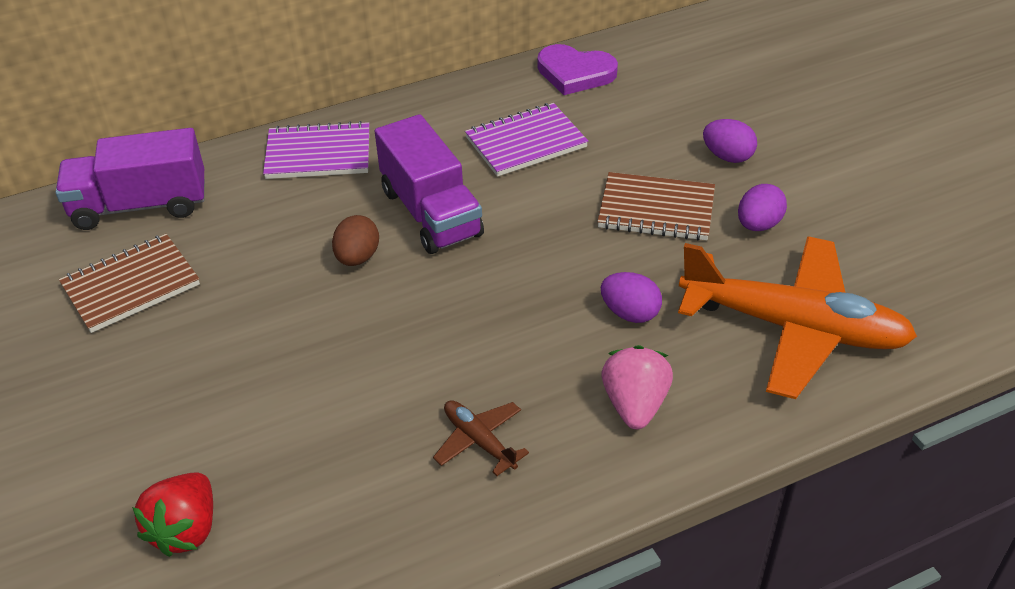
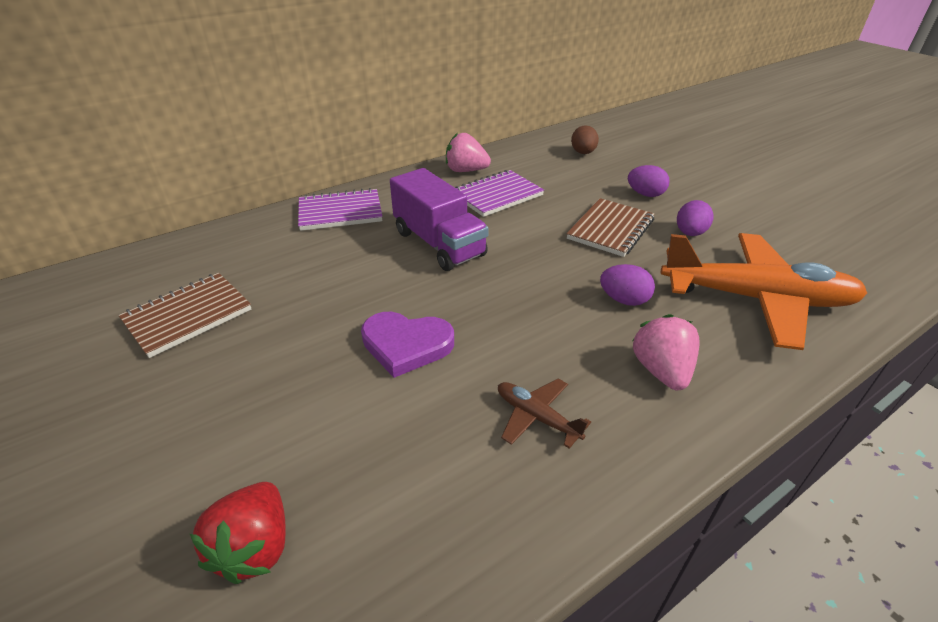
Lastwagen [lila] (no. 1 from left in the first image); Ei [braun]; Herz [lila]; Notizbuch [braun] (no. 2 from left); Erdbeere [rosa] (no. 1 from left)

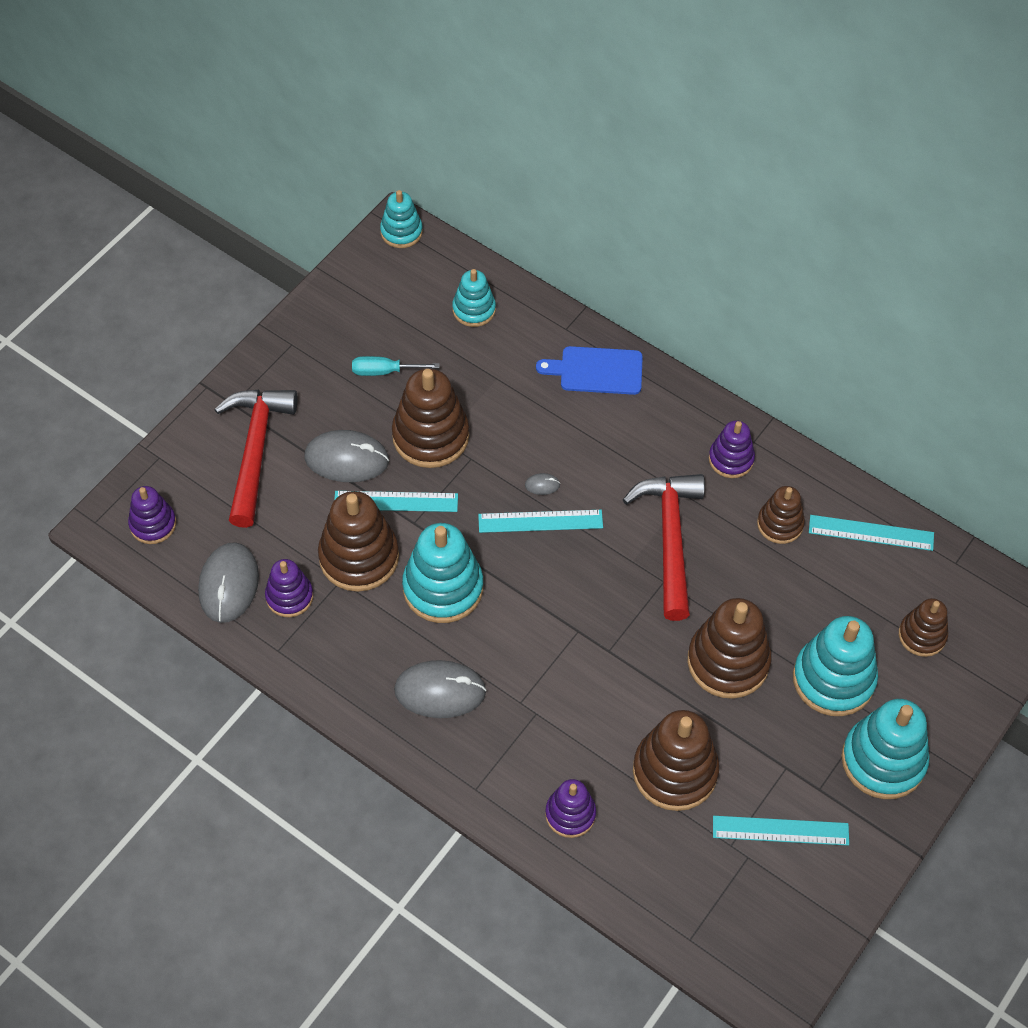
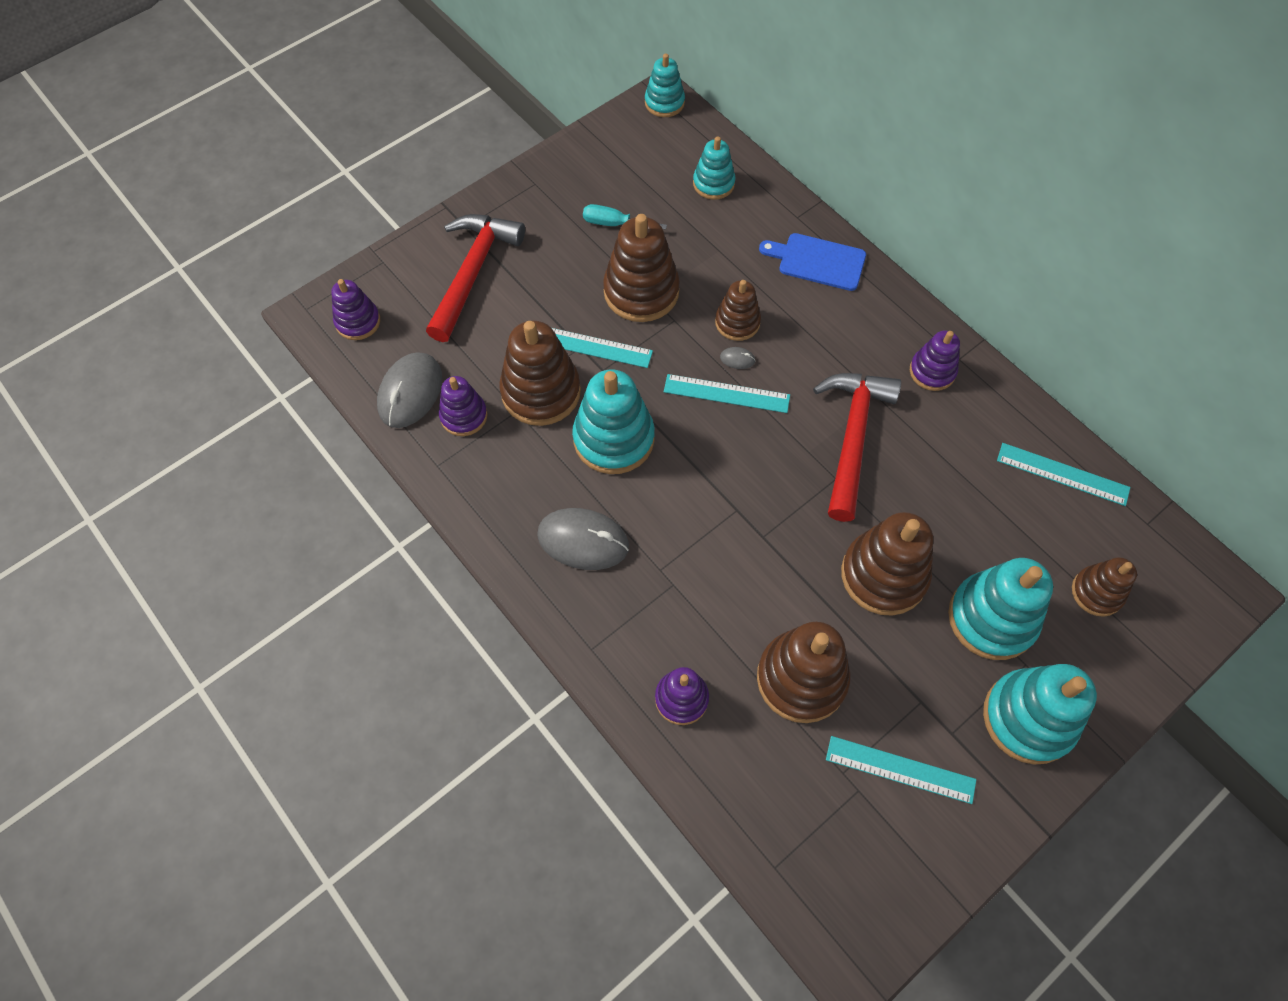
Computermaus [grau] (no. 2 from left in the first image); Stapelspielzeug [braun] (no. 3 from left)

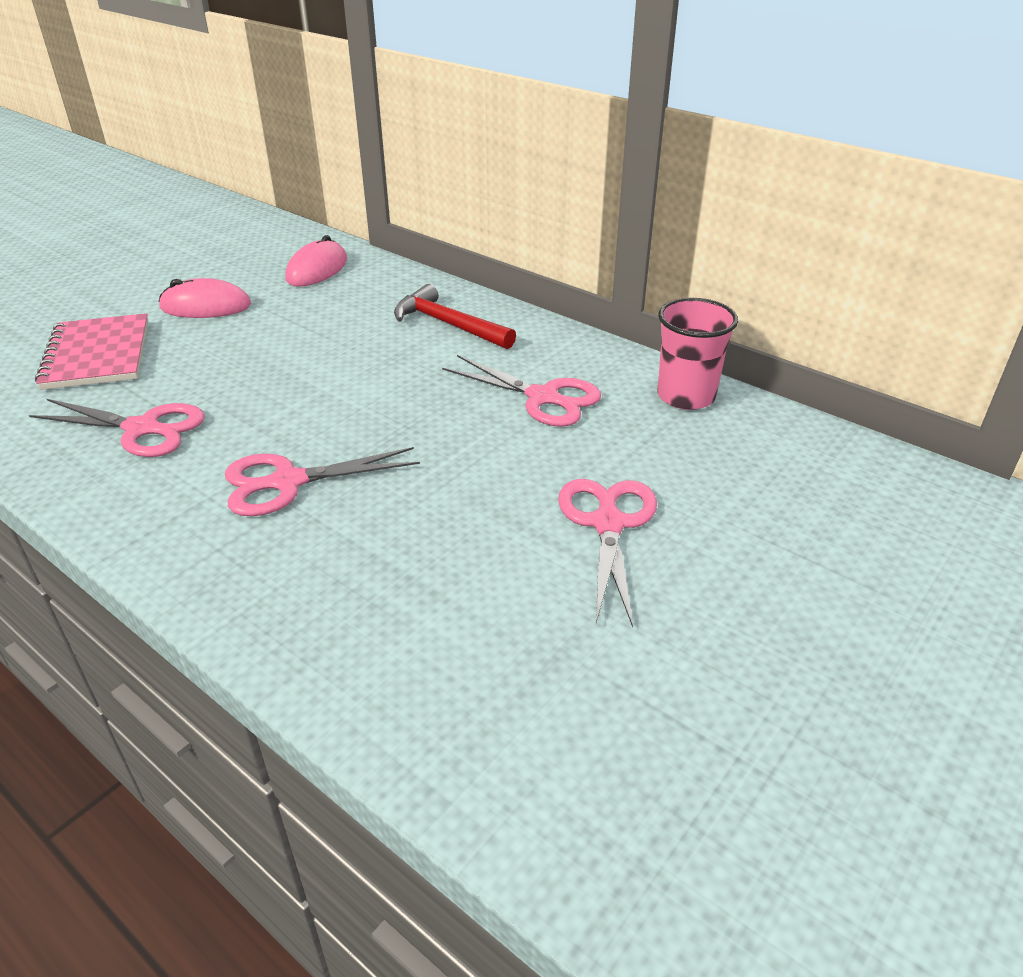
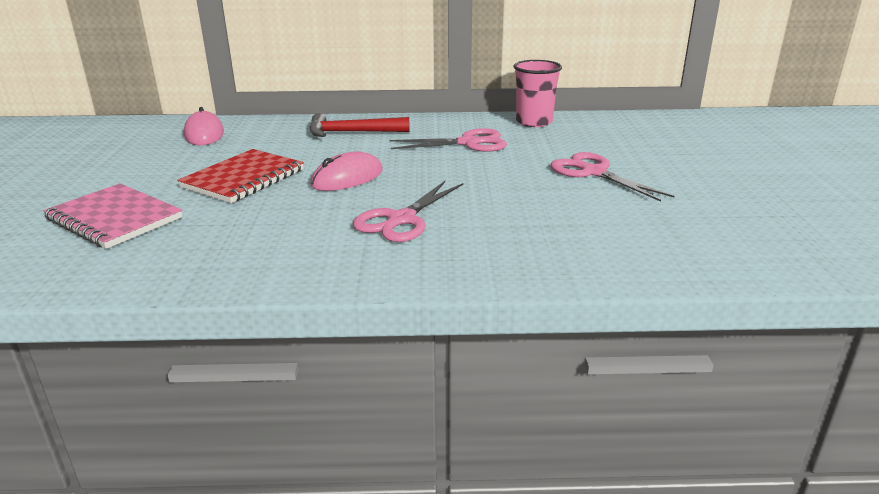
Schere [rosa] (no. 1 from left in the first image); Computermaus [rosa] (no. 2 from left); Notizbuch [rot]

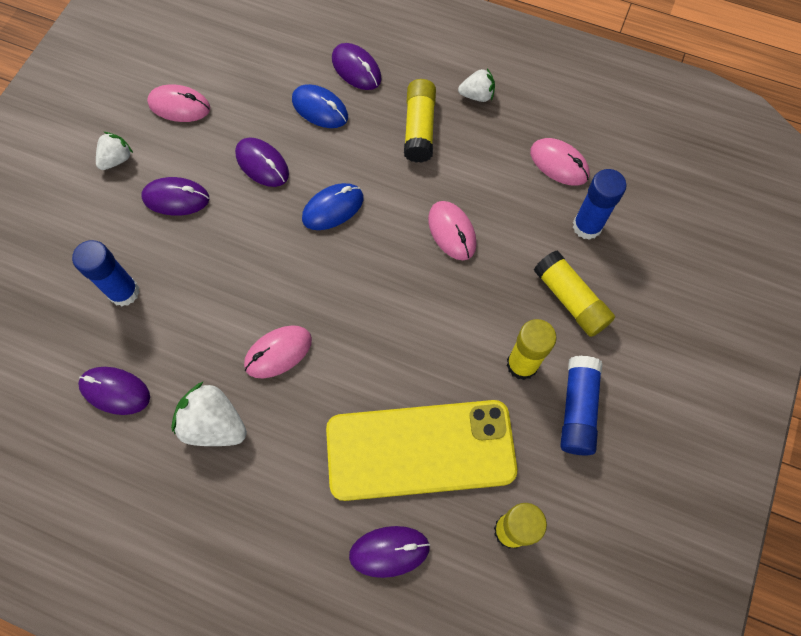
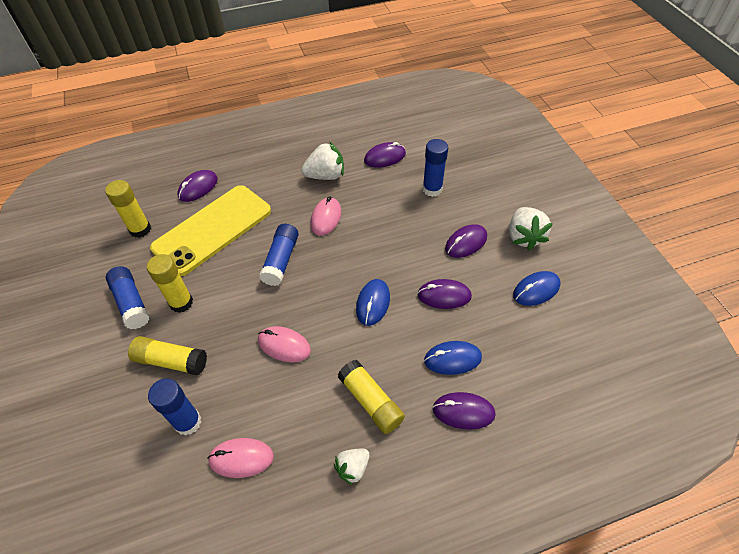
Erdbeere [weiß] (no. 3 from left); Computermaus [blau] (no. 3 from left); Klebestift [blau] (no. 3 from left)

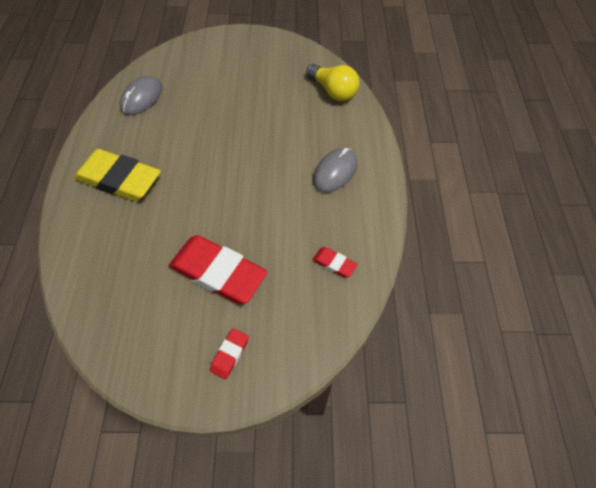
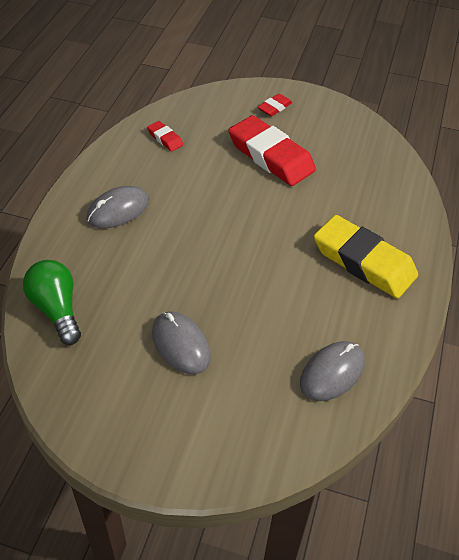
Glühbirne [grün]; Computermaus [grau] (no. 2 from left)

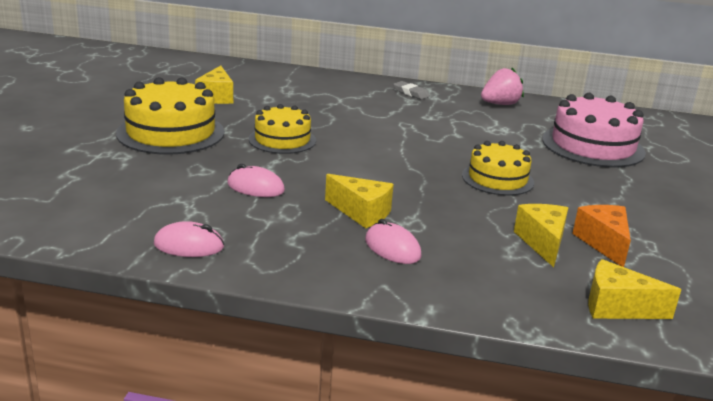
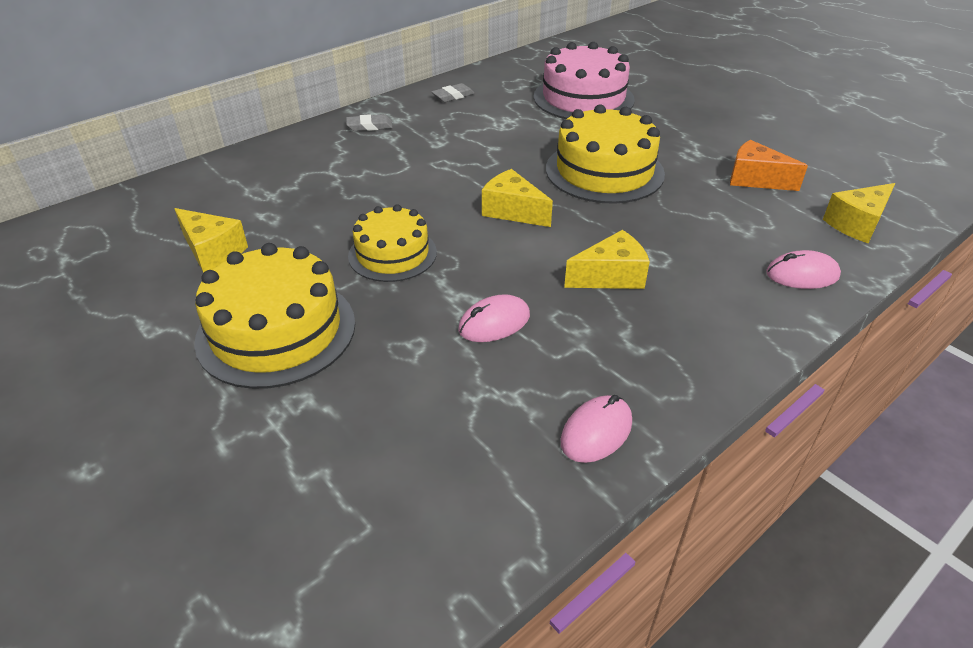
Computermaus [rosa] (no. 3 from left); Kuchen [gelb] (no. 3 from left); Radiergummi [grau] (no. 2 from left); Käse [gelb] (no. 2 from left)

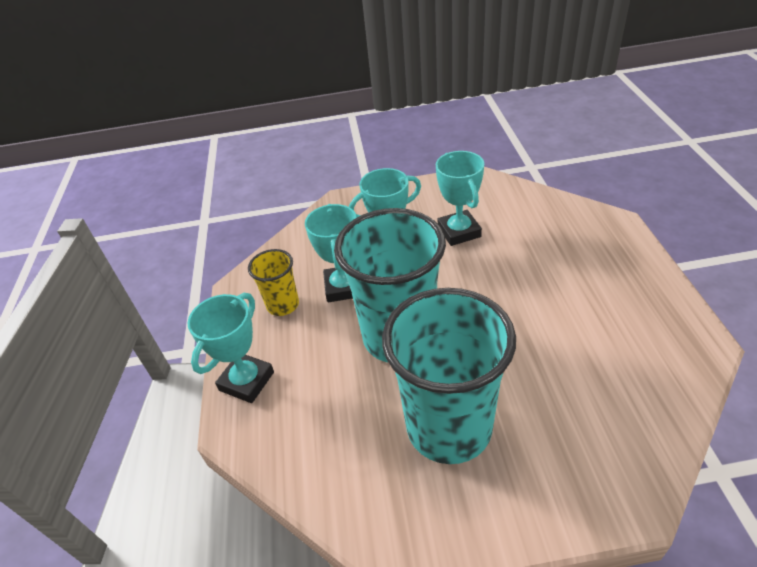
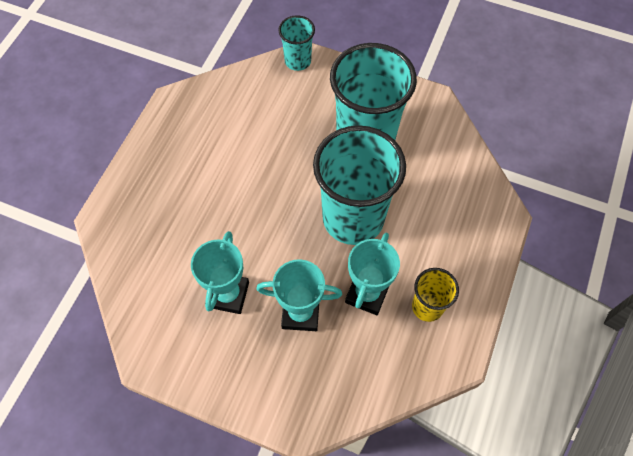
Pokal [türkis] (no. 1 from left in the first image); Becher [türkis] (no. 1 from left)

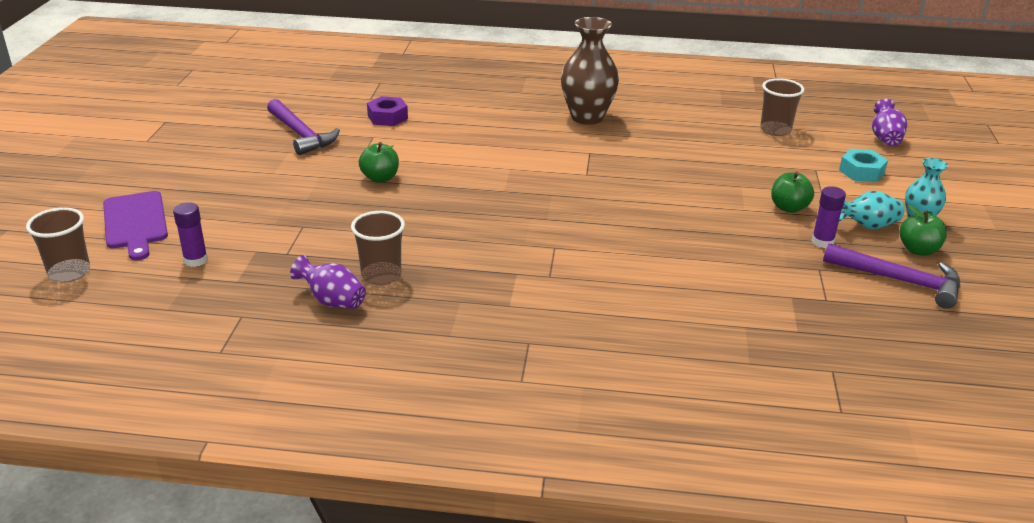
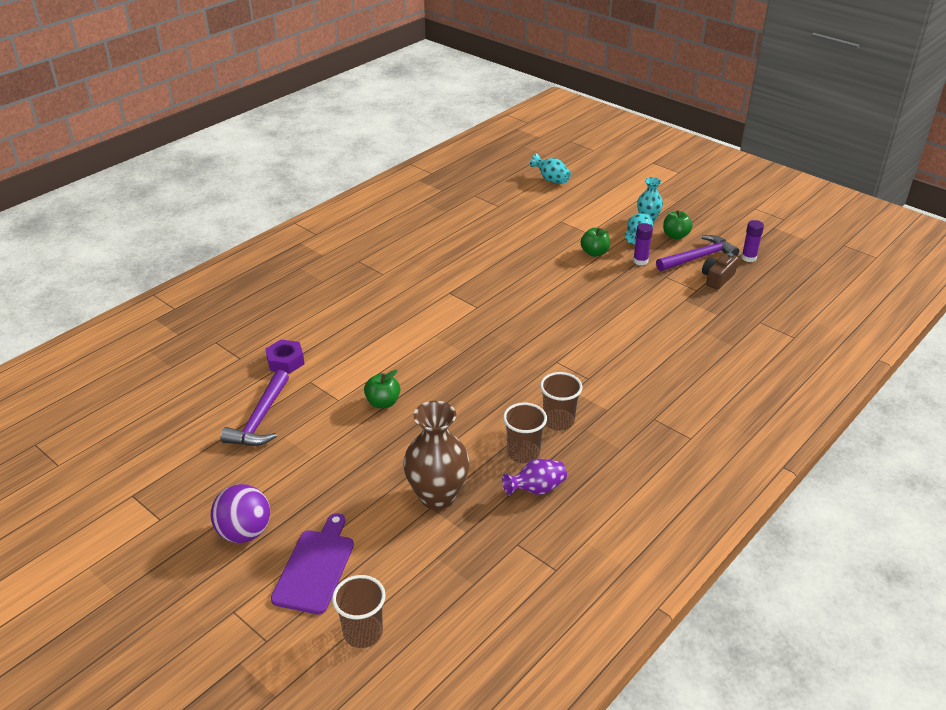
Schneidebrett [lila]; Klebestift [lila] (no. 2 from left); Hammer [lila] (no. 1 from left); Vase [braun]; Becher [braun] (no. 3 from left); Sechskantmutter [türkis]; Vase [türkis] (no. 1 from left); Ball [lila]; Kamera [braun]

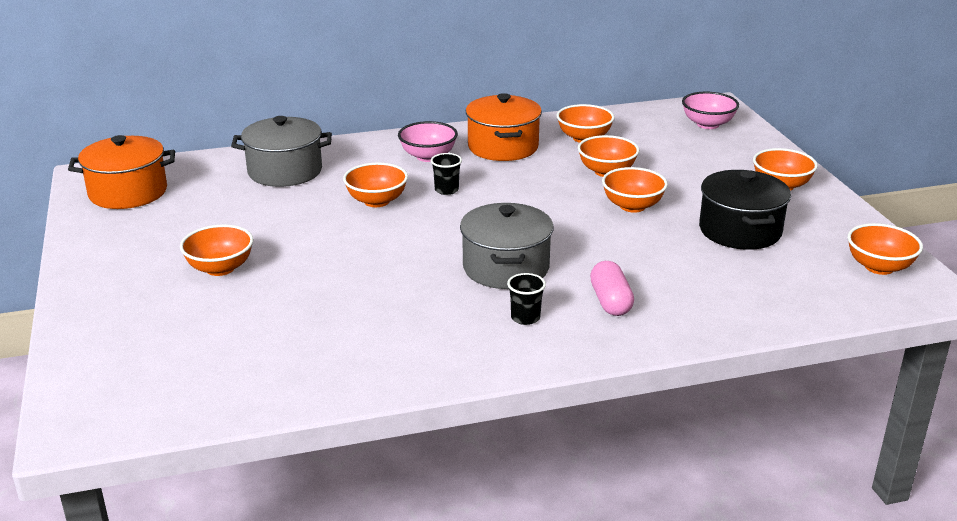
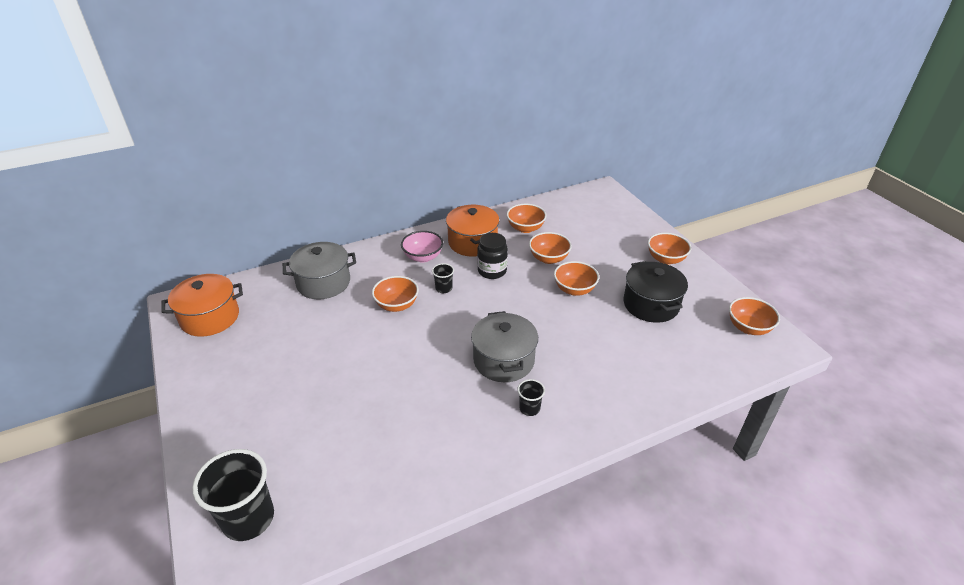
Schüssel [orange] (no. 1 from left in the first image); Kapsel [rosa]; Schüssel [rosa] (no. 2 from left in the first image); Becher [schwarz] (no. 1 from left); Einmachglas [schwarz]

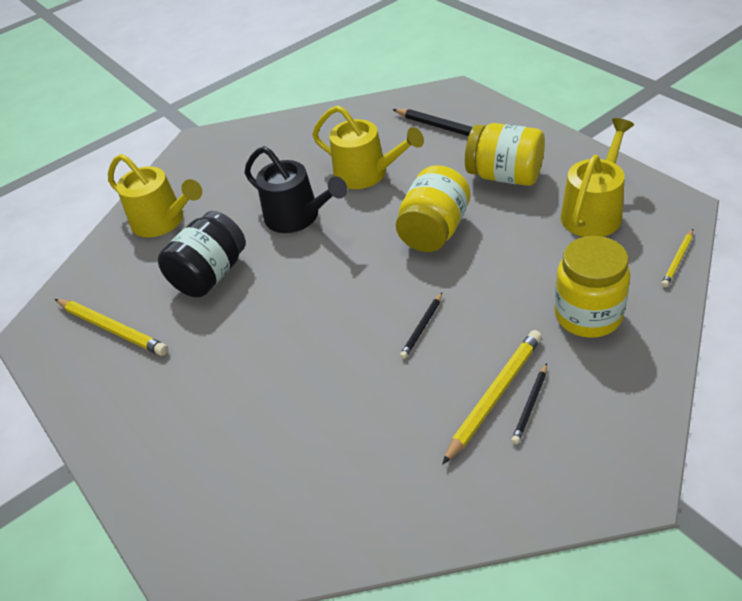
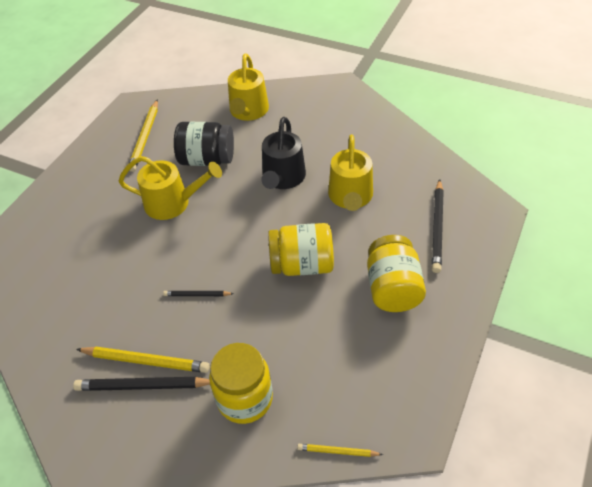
Bleistift [schwarz] (no. 1 from left); Gießkanne [gelb] (no. 1 from left)

